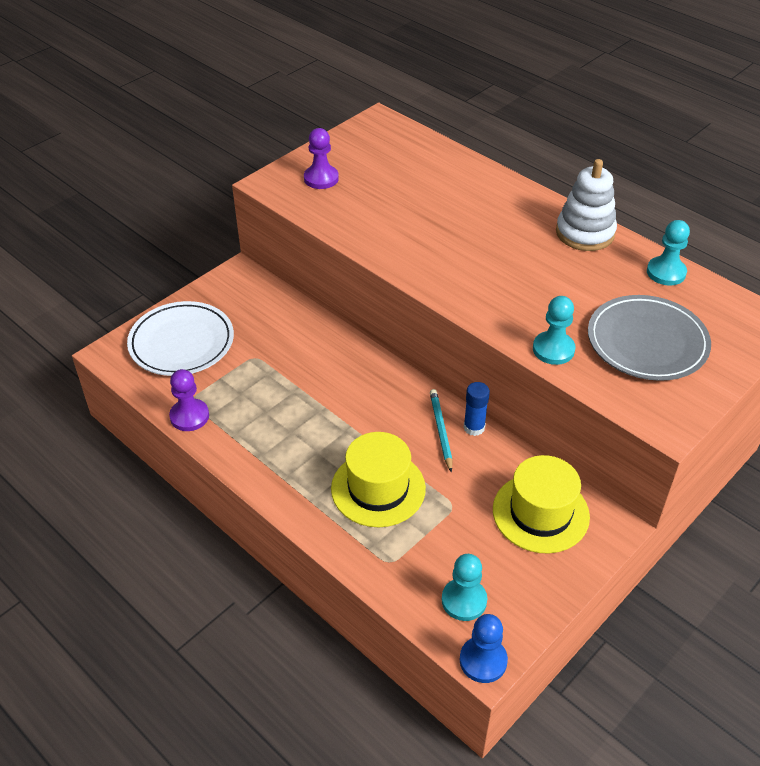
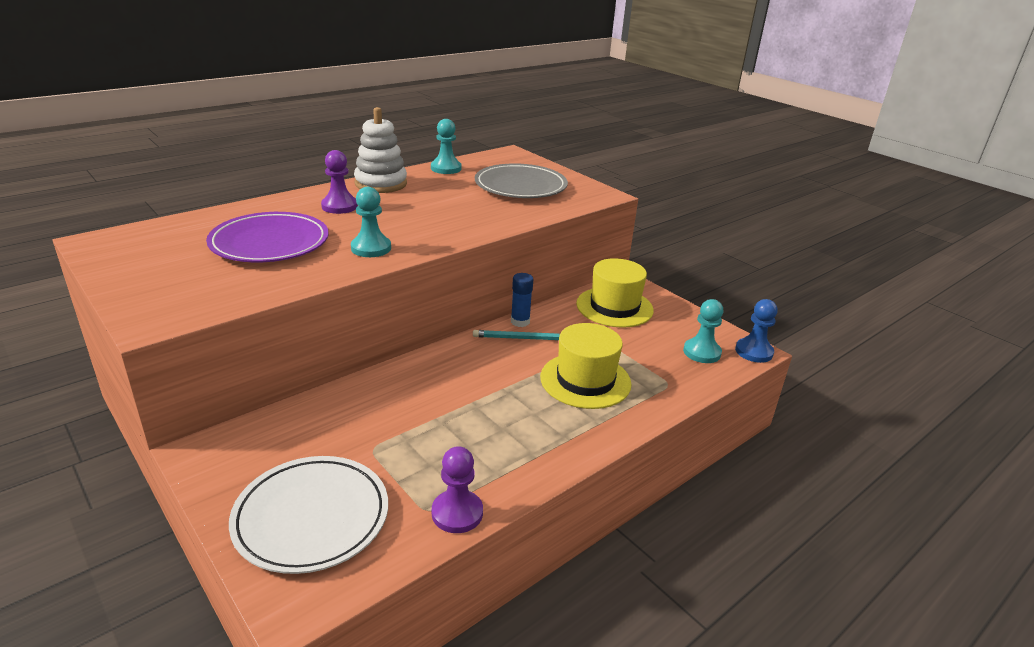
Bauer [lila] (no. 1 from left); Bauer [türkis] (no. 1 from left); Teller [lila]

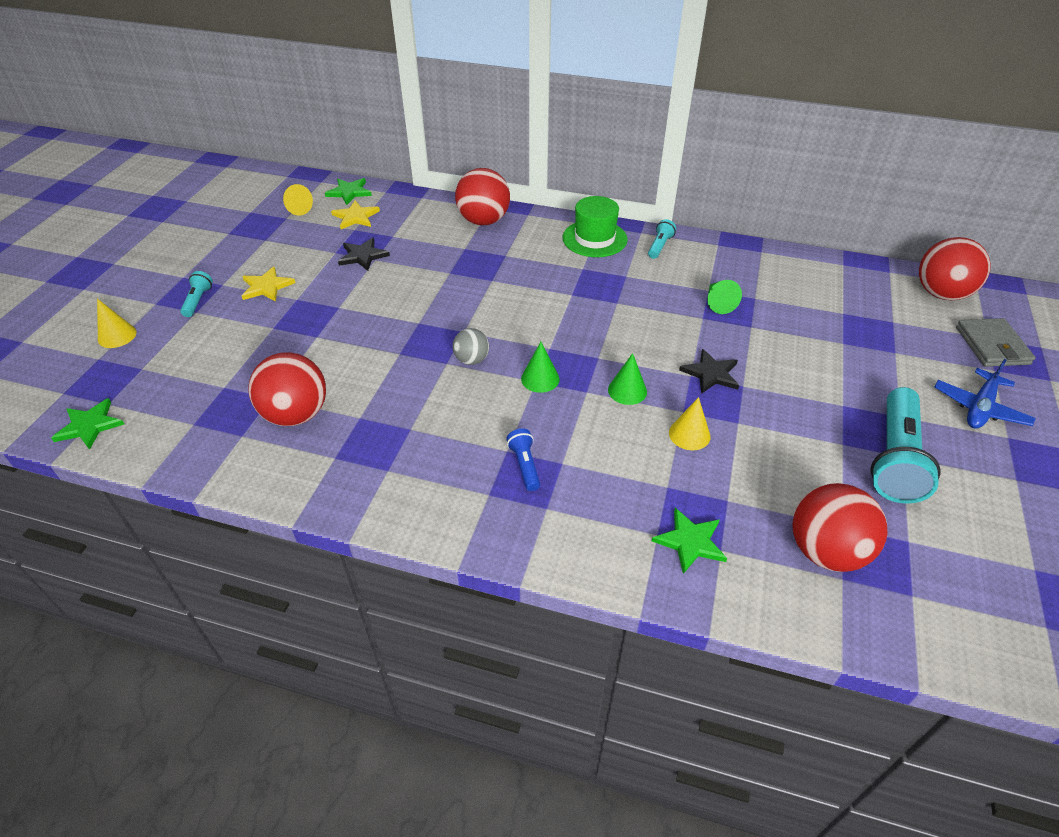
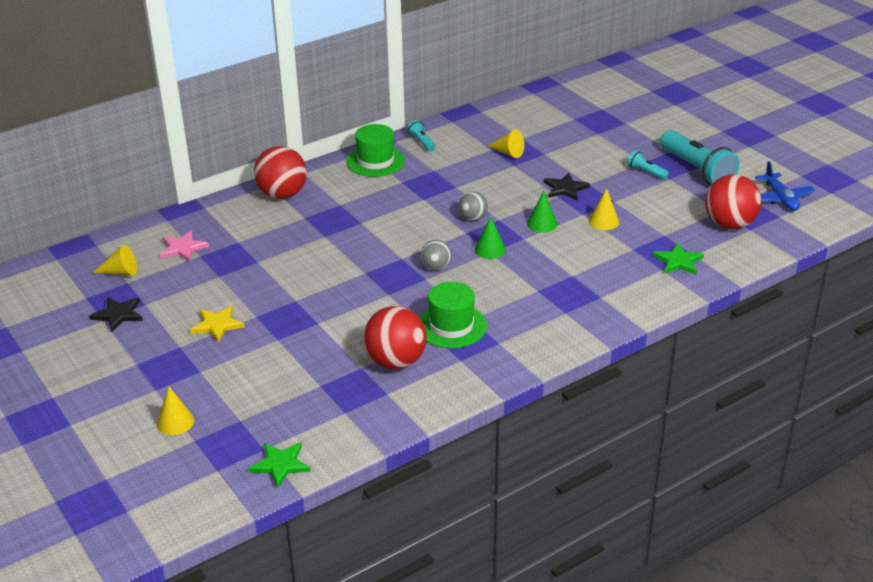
Taschenlampe [türkis] (no. 2 from left); Stern [grün] (no. 2 from left in the first image); Stern [rosa]; Stern [schwarz] (no. 1 from left); Taschenlampe [blau]; Kegel [gelb] (no. 3 from left); Ball [rot] (no. 4 from left in the first image); Flugzeug [blau]; Geldbörse [grau]; Hut [grün] (no. 2 from left); Ball [grau] (no. 2 from left)

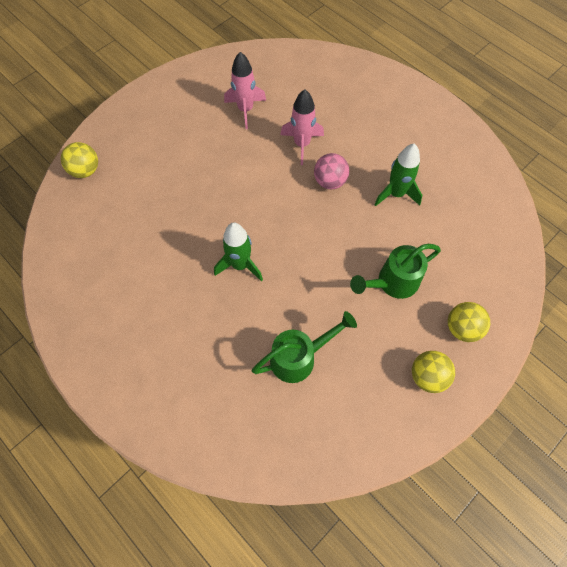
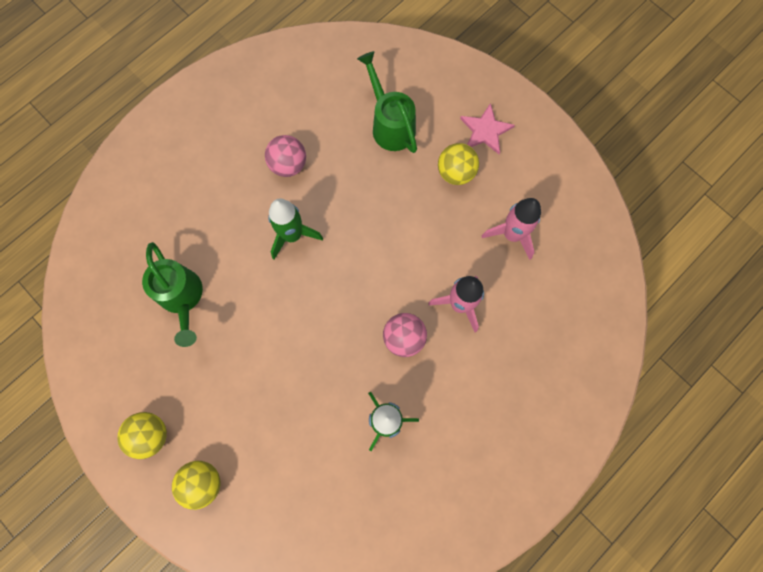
Ball [gelb] (no. 3 from left); Gießkanne [grün] (no. 2 from left); Ball [rosa] (no. 1 from left); Stern [rosa]

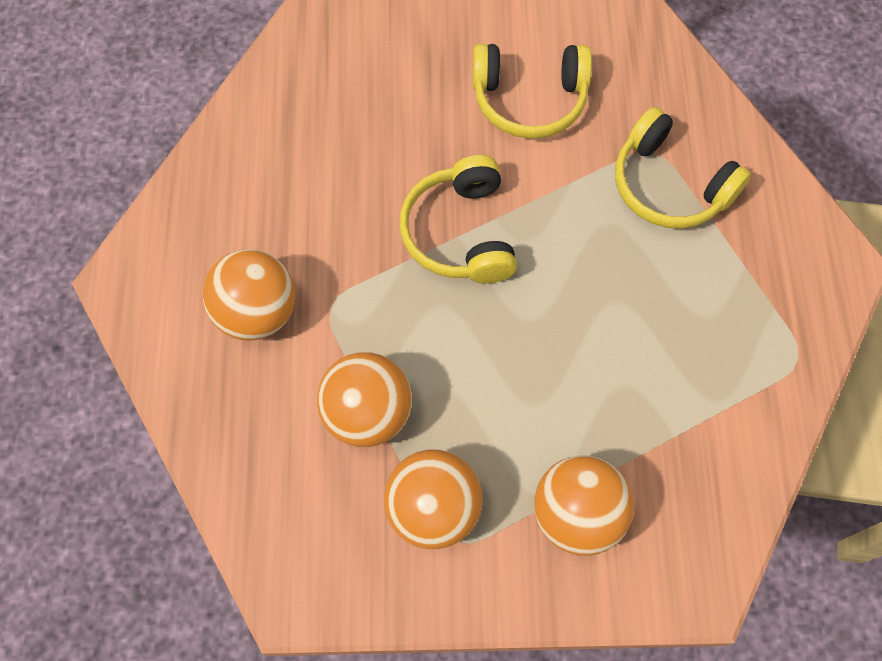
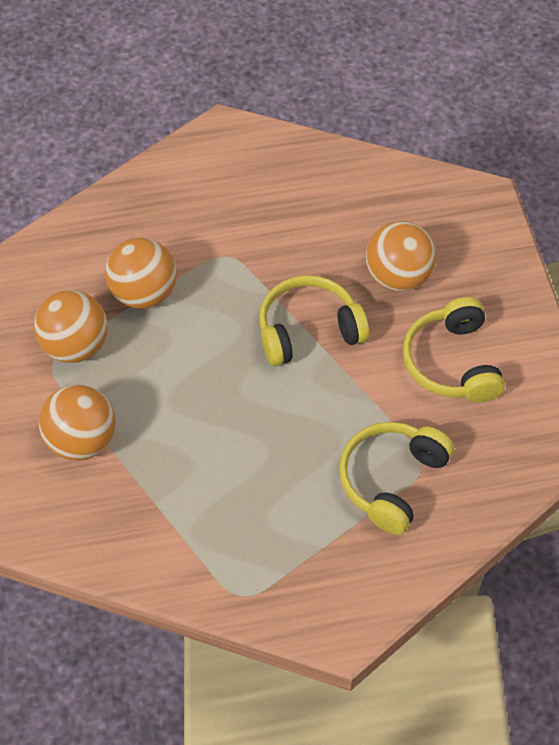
Ball [orange] (no. 4 from left)

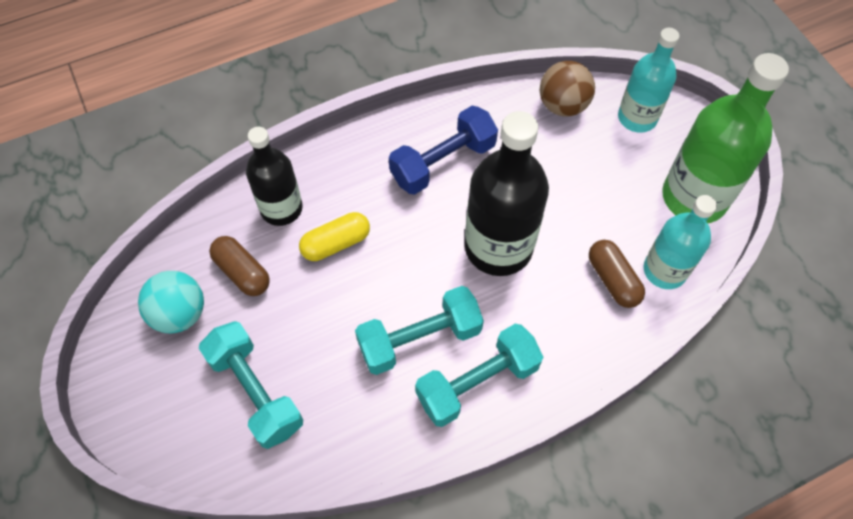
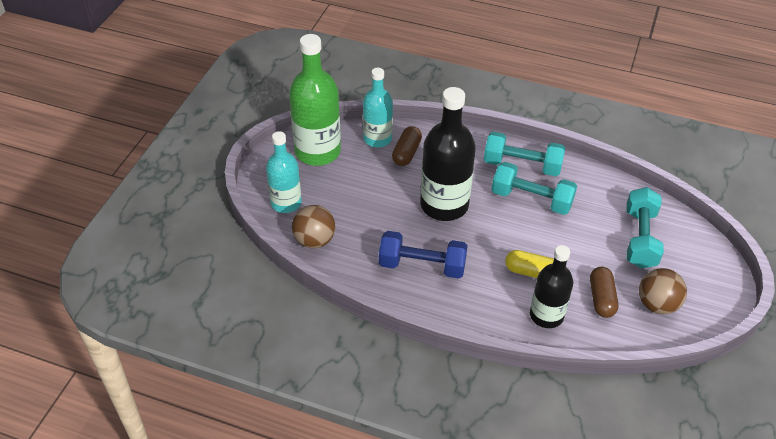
Ball [braun] (no. 2 from left)

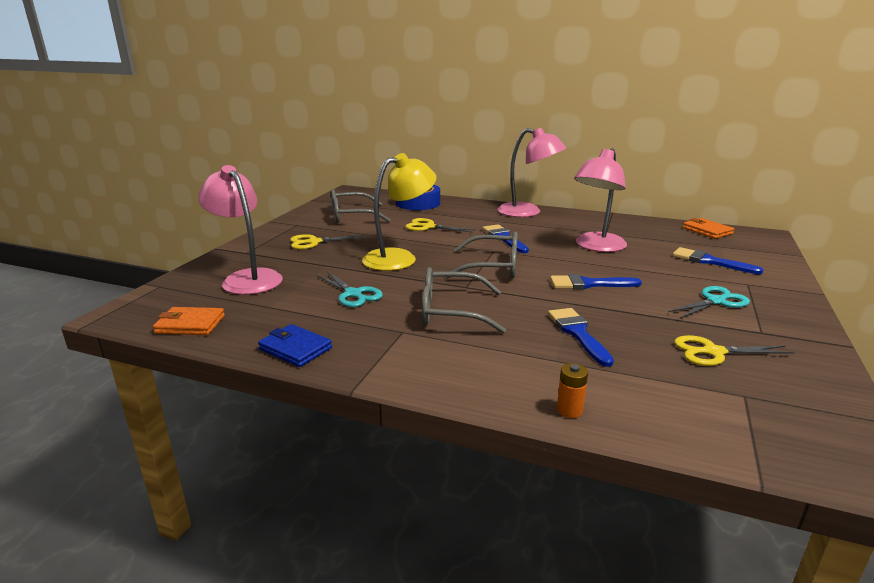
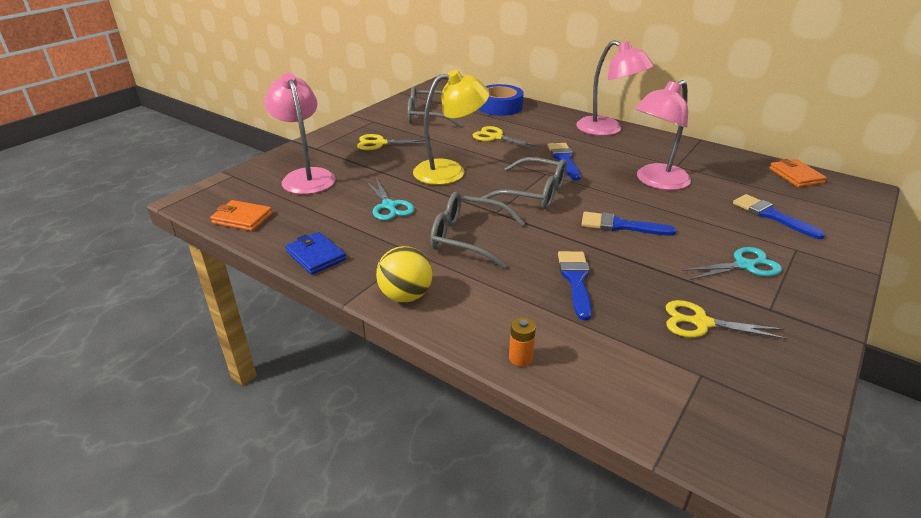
Ball [gelb]

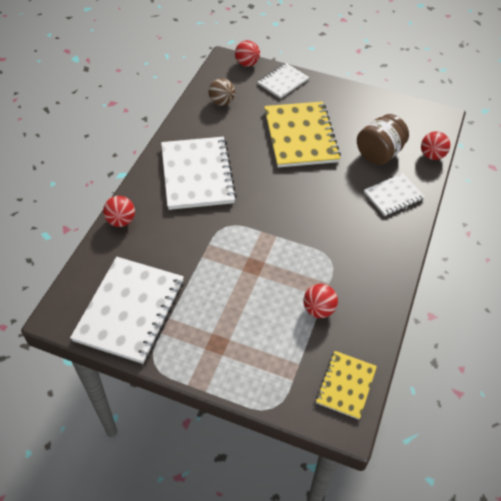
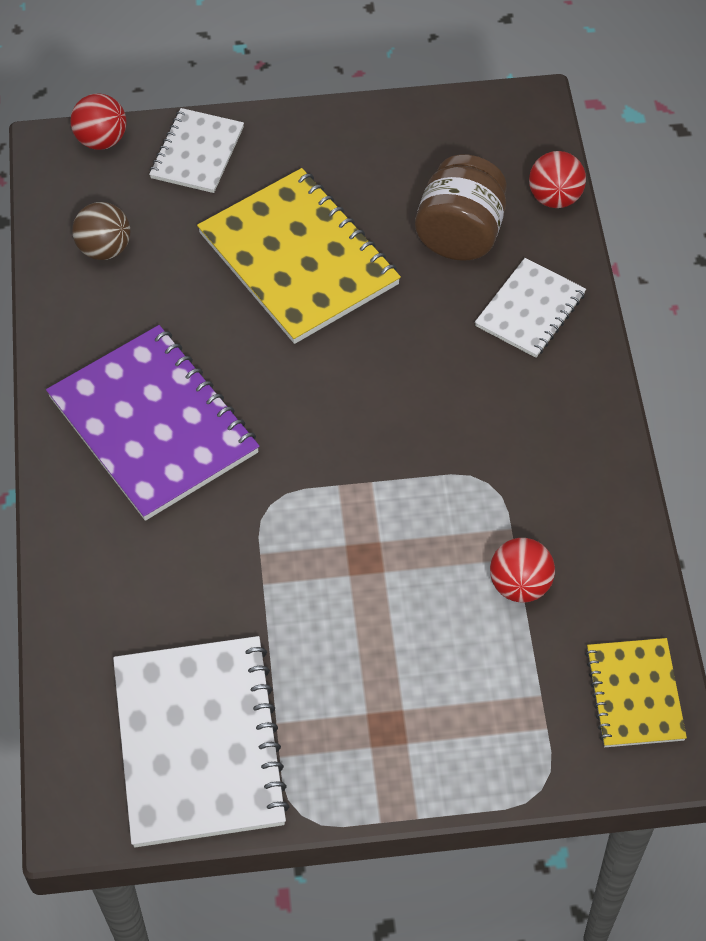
Ball [rot] (no. 1 from left in the first image); Notizbuch [lila]

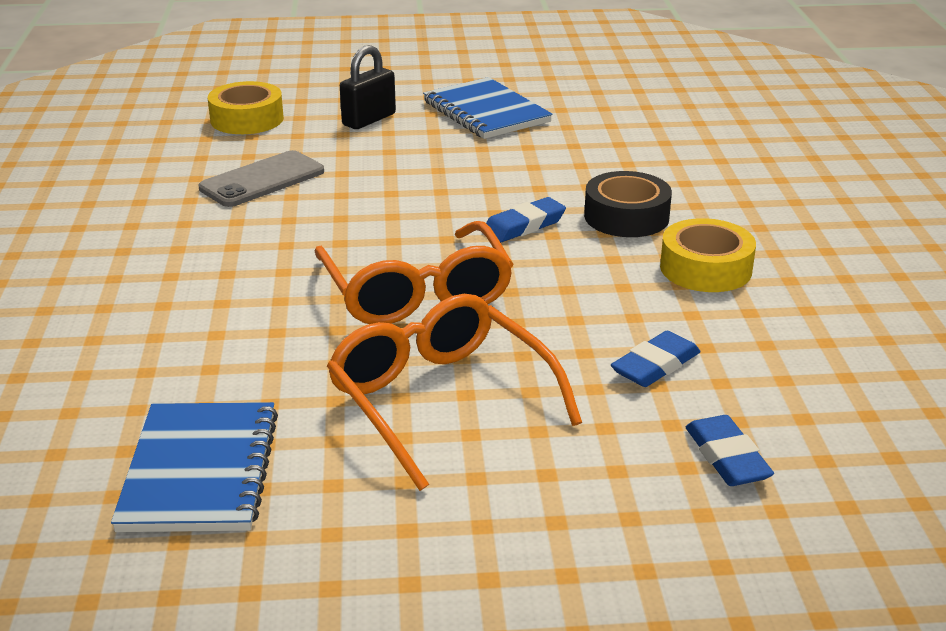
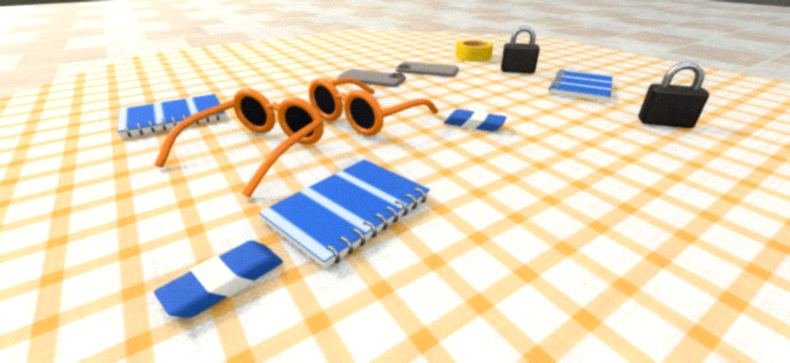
Klebeband [schwarz]; Notizbuch [blau] (no. 2 from left); Klebeband [gelb] (no. 2 from left in the first image); Handy [grau] (no. 1 from left); Vorhängeschloss [schwarz] (no. 2 from left)

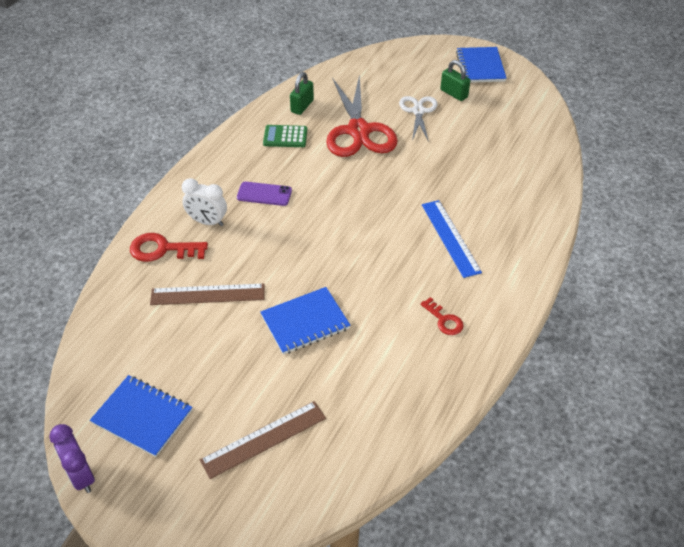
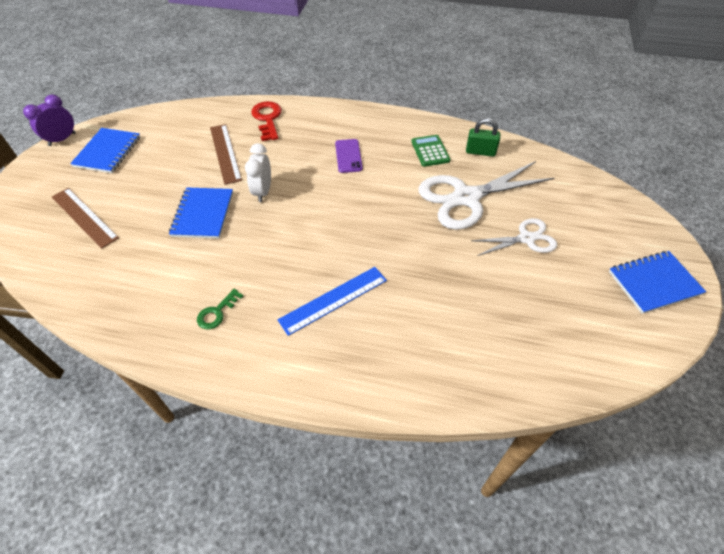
Wecker [weiß]; Notizbuch [blau] (no. 2 from left); Schere [weiß] (no. 1 from left); Schlüssel [grün]; Vorhängeschloss [grün] (no. 2 from left in the first image)

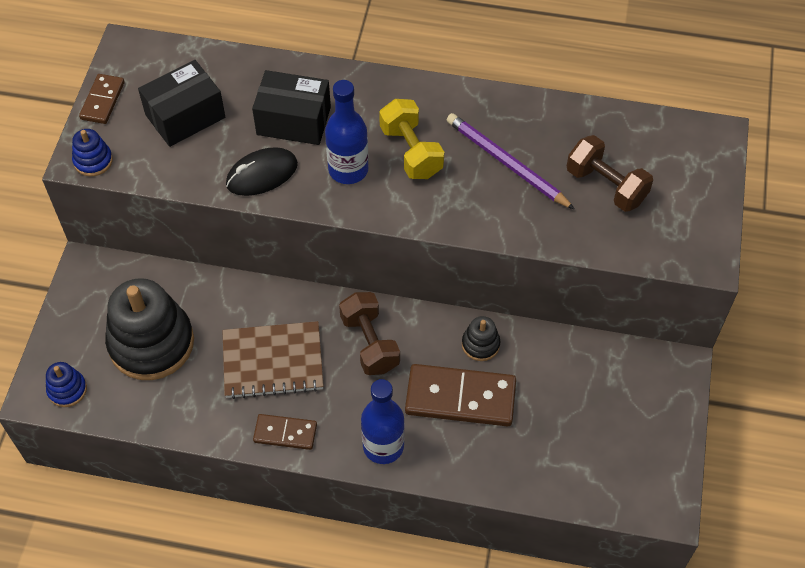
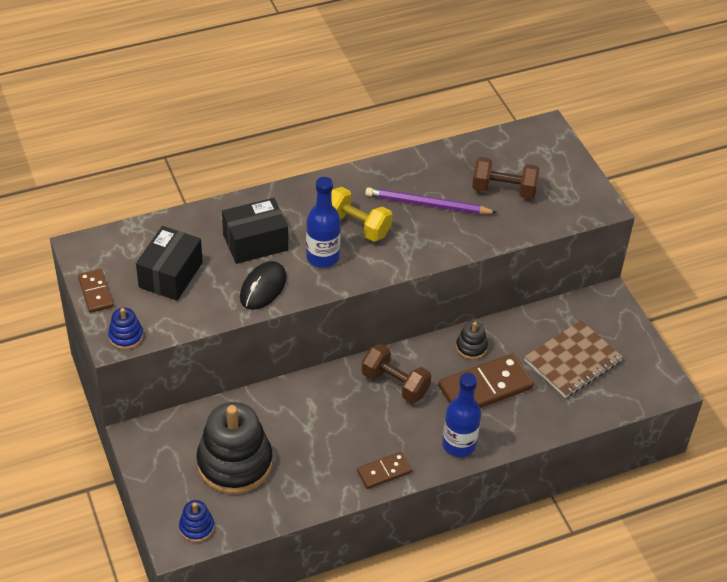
Notizbuch [braun]

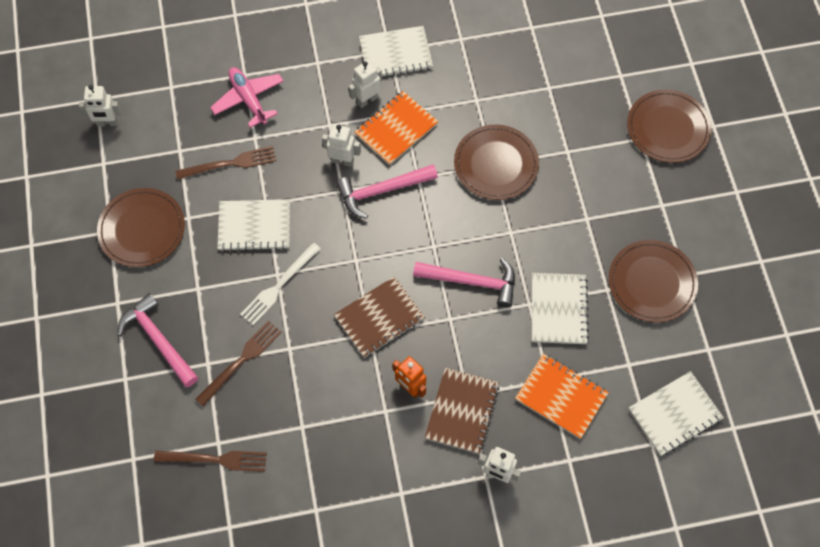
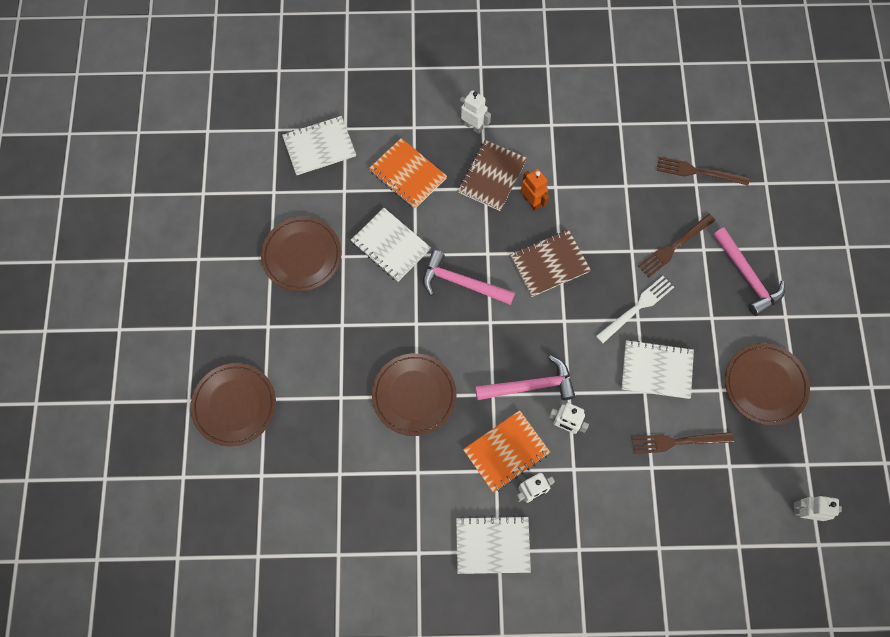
Flugzeug [rosa]; Notizbuch [weiß] (no. 2 from left)

